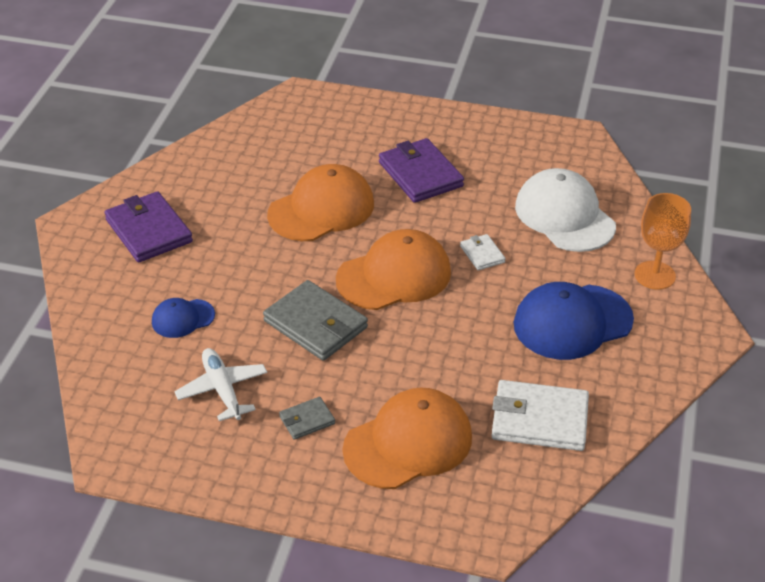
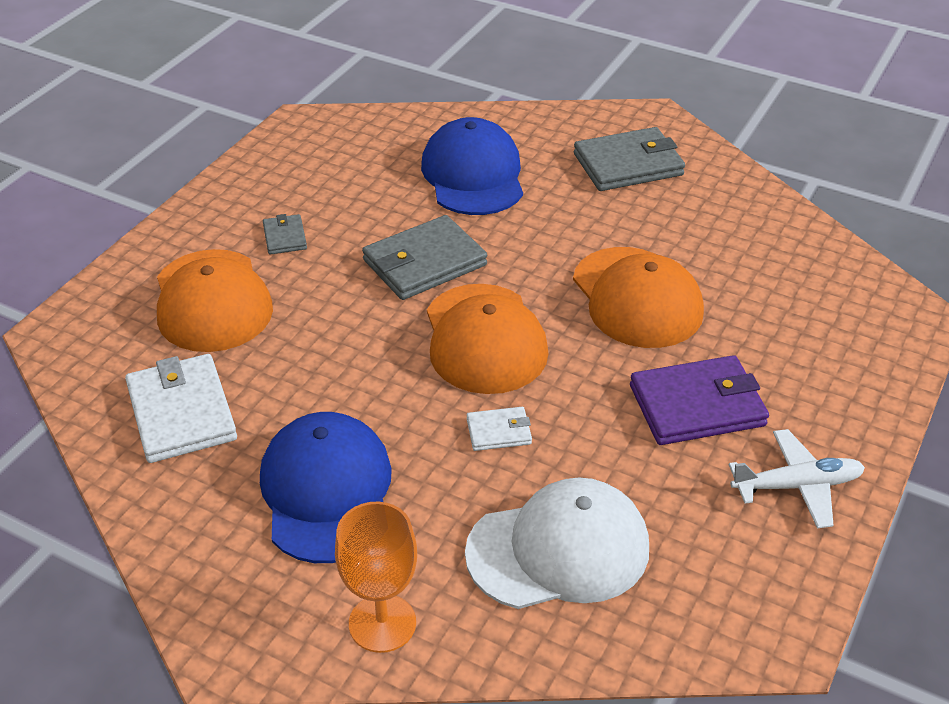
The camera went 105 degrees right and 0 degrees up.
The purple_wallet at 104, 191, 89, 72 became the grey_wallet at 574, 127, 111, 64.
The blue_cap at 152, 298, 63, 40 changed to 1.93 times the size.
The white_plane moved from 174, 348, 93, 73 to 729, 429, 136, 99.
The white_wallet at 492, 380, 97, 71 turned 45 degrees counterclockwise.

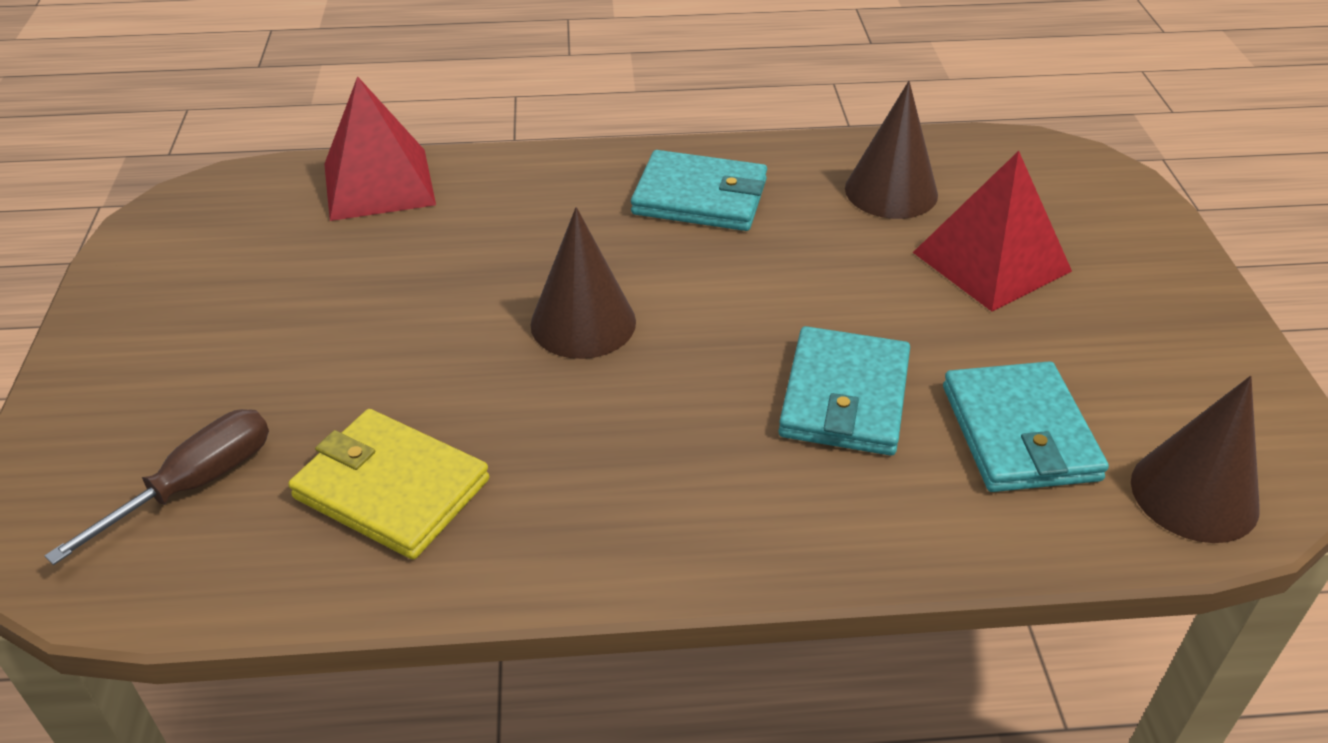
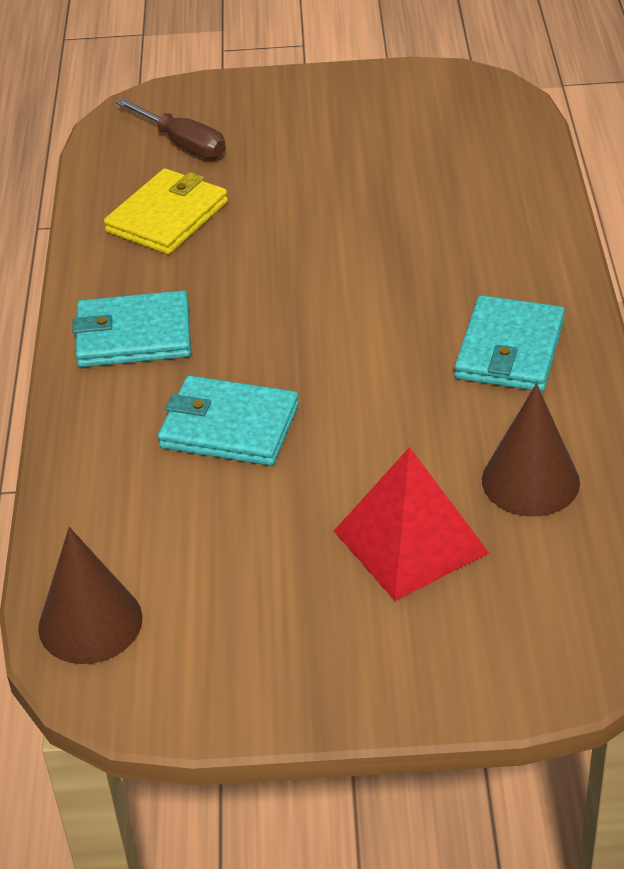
The camera went 95 degrees right and 0 degrees up.
The red_pyramid at 324, 76, 112, 145 disappeared.
The brown_cone at 530, 207, 106, 152 disappeared.
The turquoise_wallet moved from 943, 361, 166, 131 to 72, 290, 119, 77.

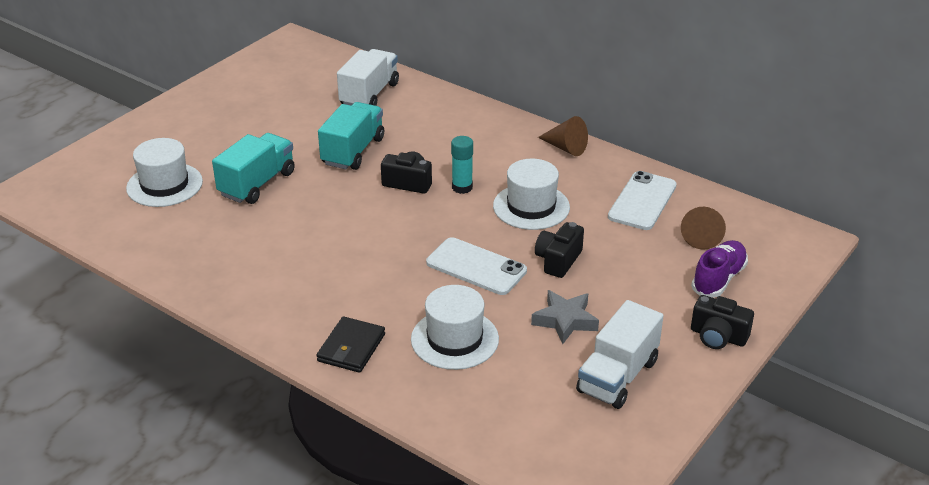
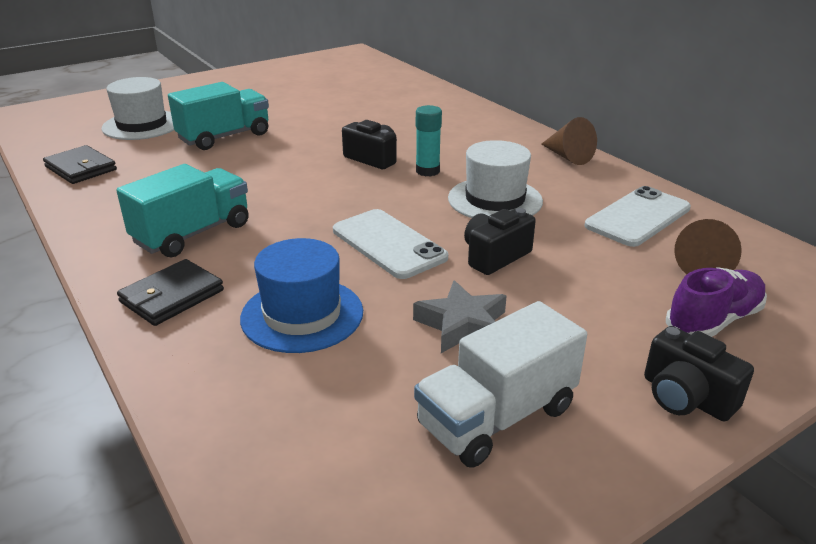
The camera went 20 degrees right and 5 degrees down.
The white_truck at 337, 49, 62, 57 disappeared.
The turquoise_truck moved from 318, 102, 66, 68 to 116, 164, 133, 93.
The white_hat at 411, 285, 88, 85 became the blue_hat at 240, 238, 123, 115.
The black_wallet at 43, 145, 74, 39 appeared.

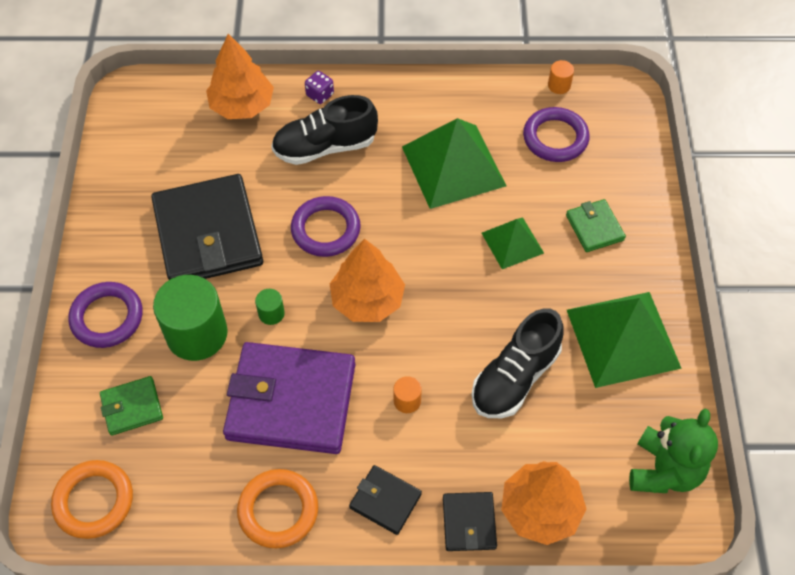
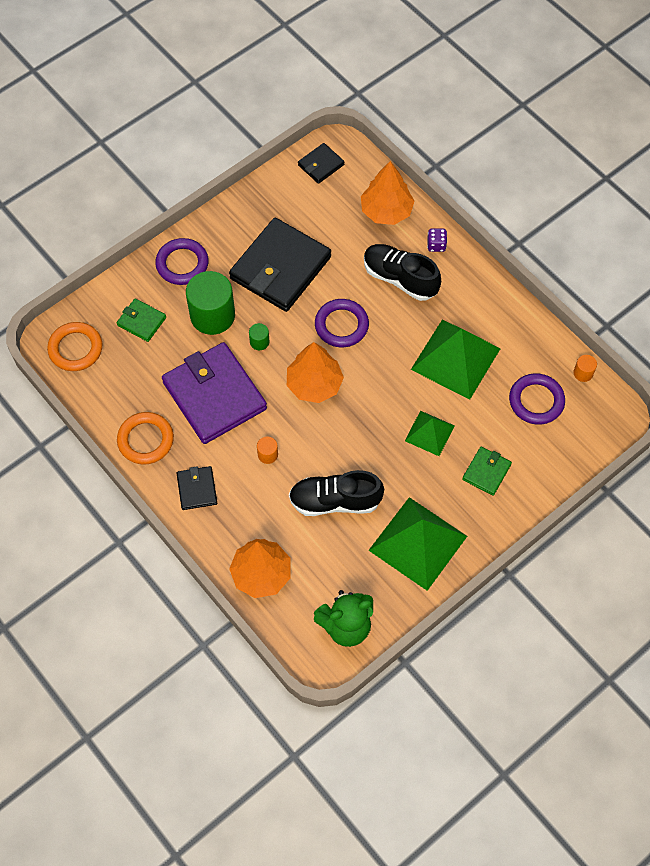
The camera went 50 degrees right and 5 degrees up.
The black_wallet moved from 443, 492, 54, 59 to 298, 143, 46, 41.

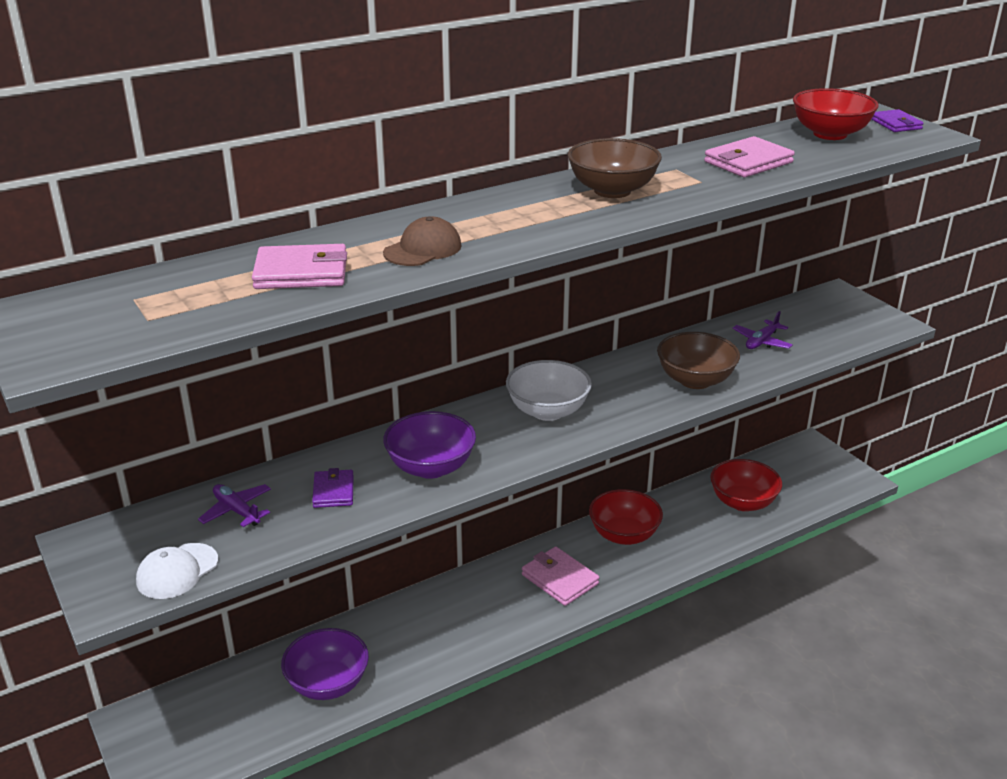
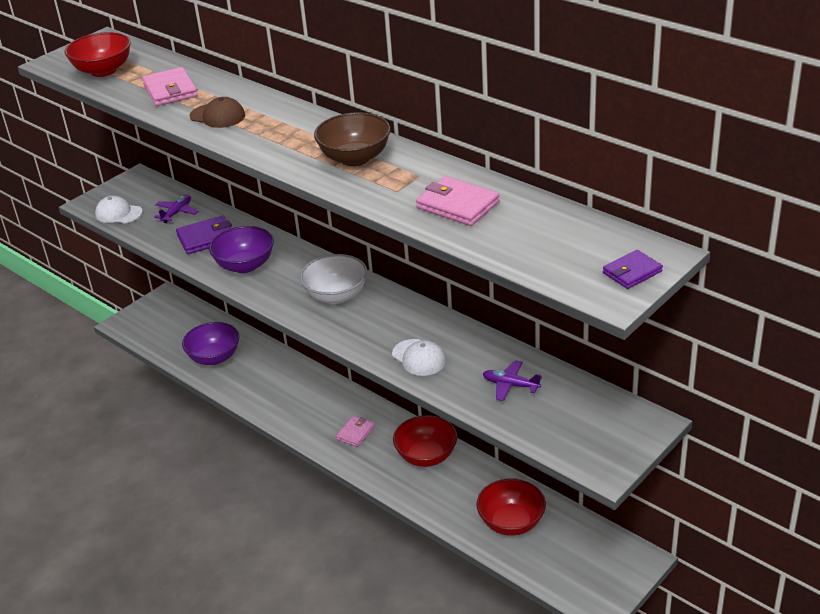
The camera went 75 degrees right and 5 degrees up.
The red_bowl moved from 793, 88, 86, 52 to 65, 32, 66, 45.
The brown_bowl at 657, 332, 83, 57 was replaced by the white_cap at 392, 339, 54, 37.
The purple_wallet at 312, 468, 42, 40 changed to 1.55 times the size.
The pink_wallet at 522, 547, 77, 59 changed to 0.65 times the size.

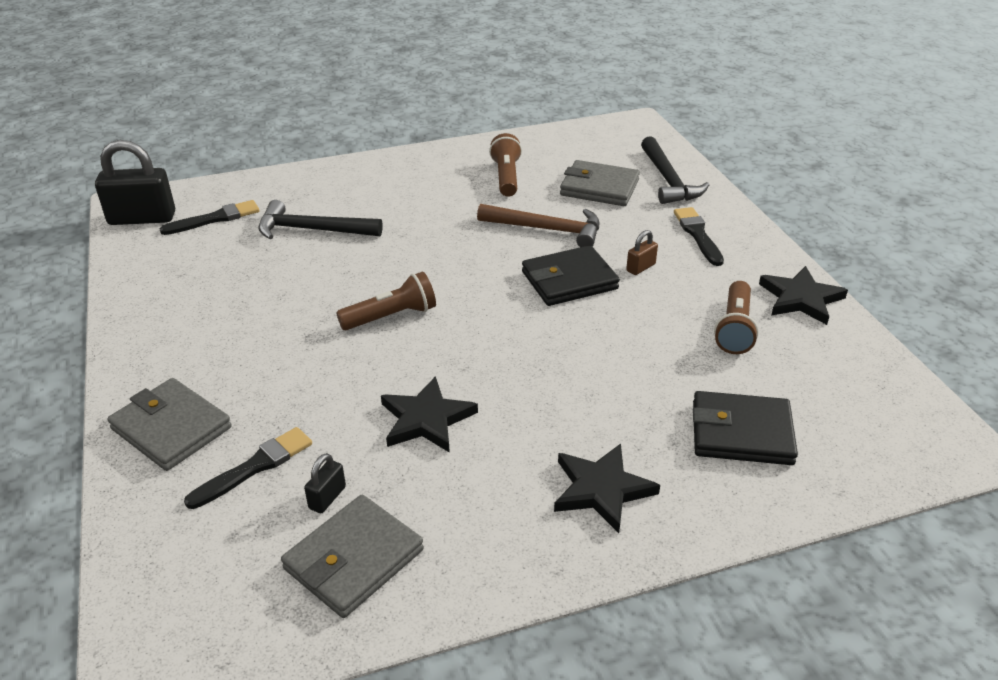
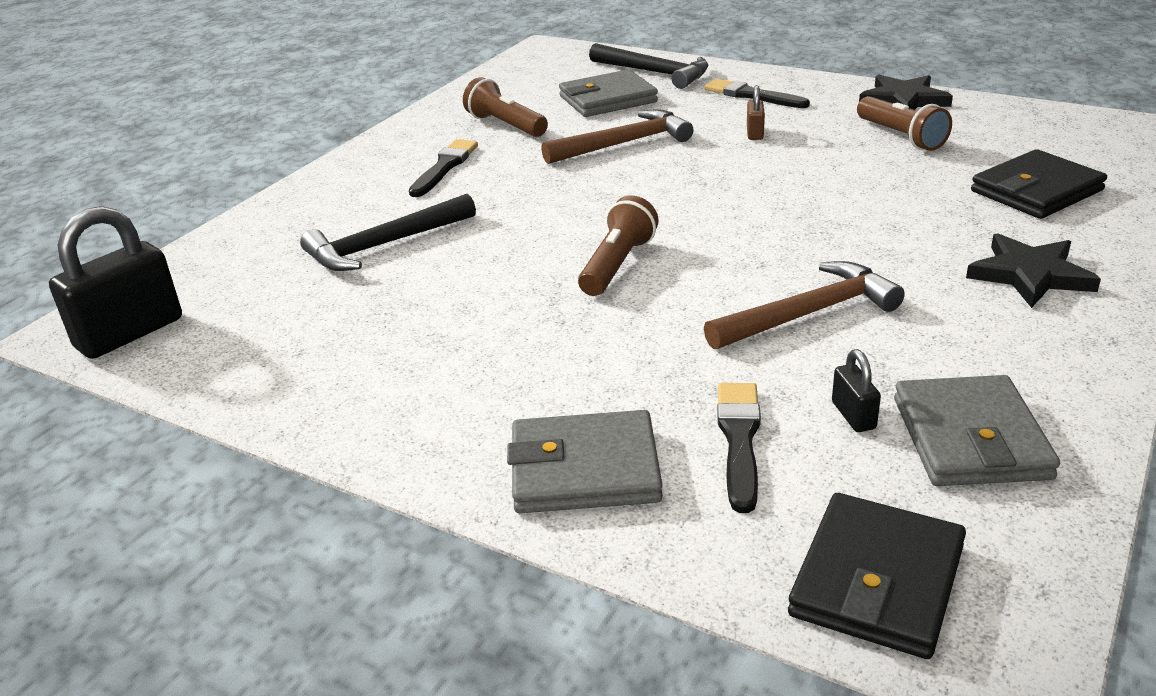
The camera went 40 degrees left and 5 degrees down.
The black_brush moved from 160, 200, 100, 35 to 409, 139, 69, 58.
The black_wallet moved from 522, 245, 98, 61 to 788, 493, 178, 166.
The black_star at 381, 376, 97, 77 was replaced by the brown_hammer at 704, 261, 201, 88.

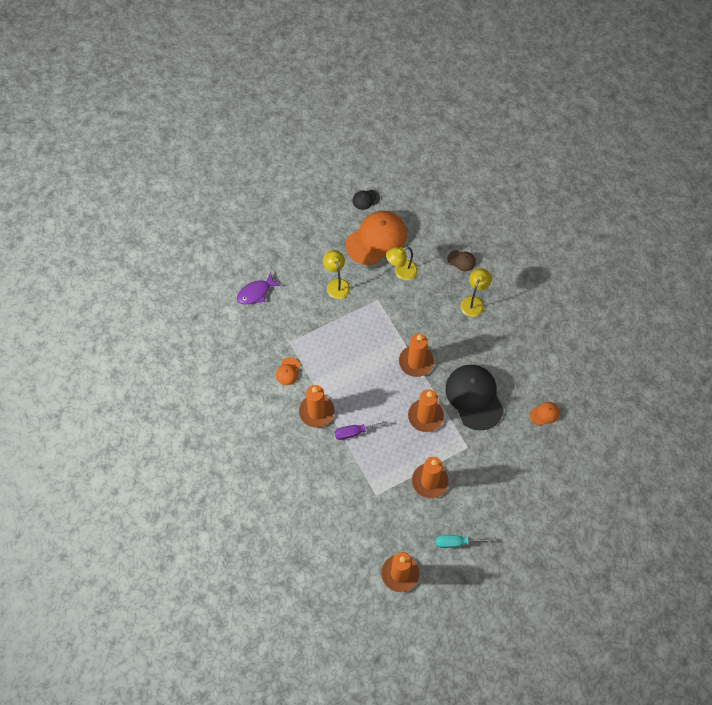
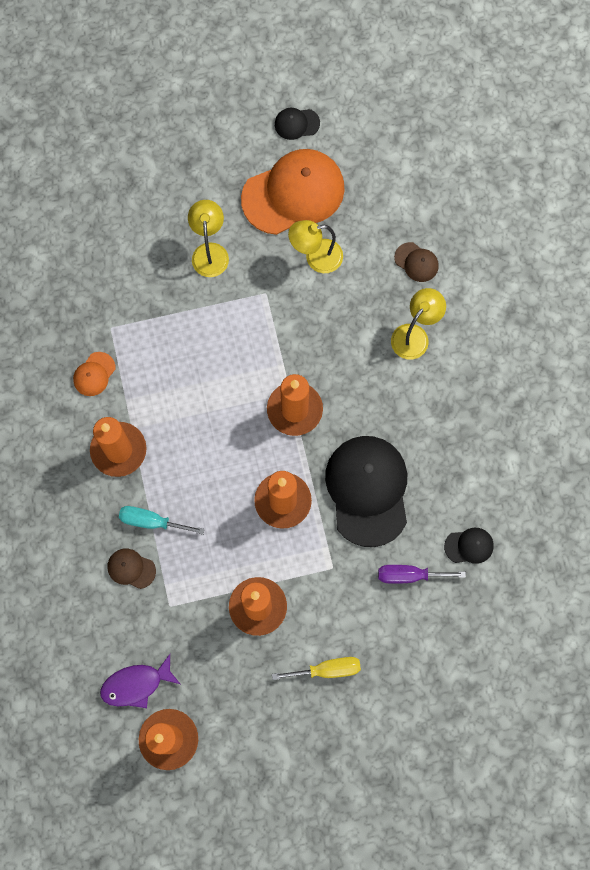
The camera went 15 degrees right and 10 degrees up.
The purple_fish moved from 237, 272, 44, 33 to 100, 654, 80, 54.
The orange_cap at 530, 402, 30, 24 became the black_cap at 444, 528, 50, 36.
The purple_screwdriver moved from 335, 421, 53, 19 to 378, 565, 88, 19.
The turquoise_screwdriver moved from 436, 535, 57, 13 to 119, 506, 86, 29.
The brown_cap at 108, 549, 48, 40 appeared.
The yellow_screwdriver at 272, 657, 89, 23 appeared.

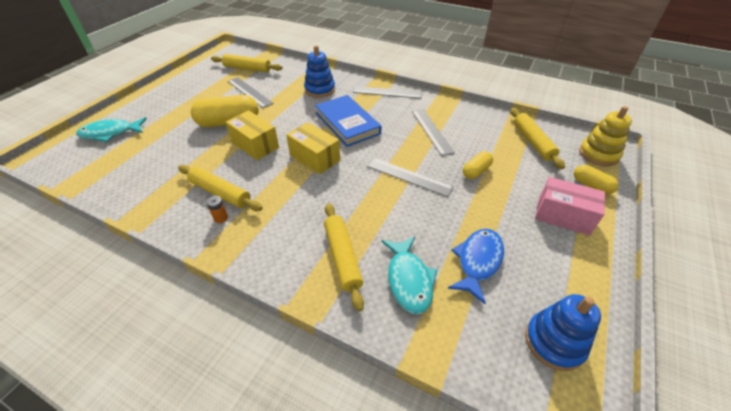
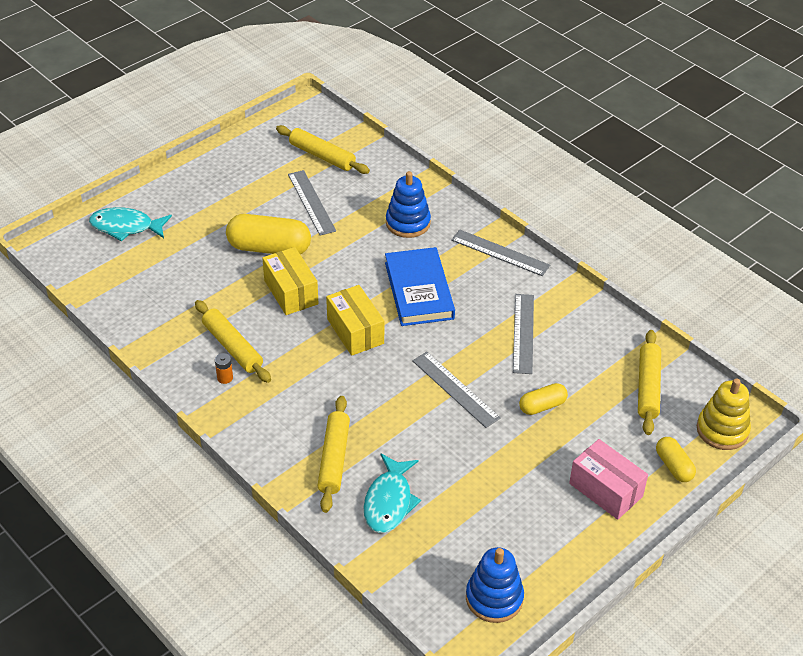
The camera went 20 degrees right and 0 degrees up.
The blue_fish at 448, 229, 56, 75 disappeared.

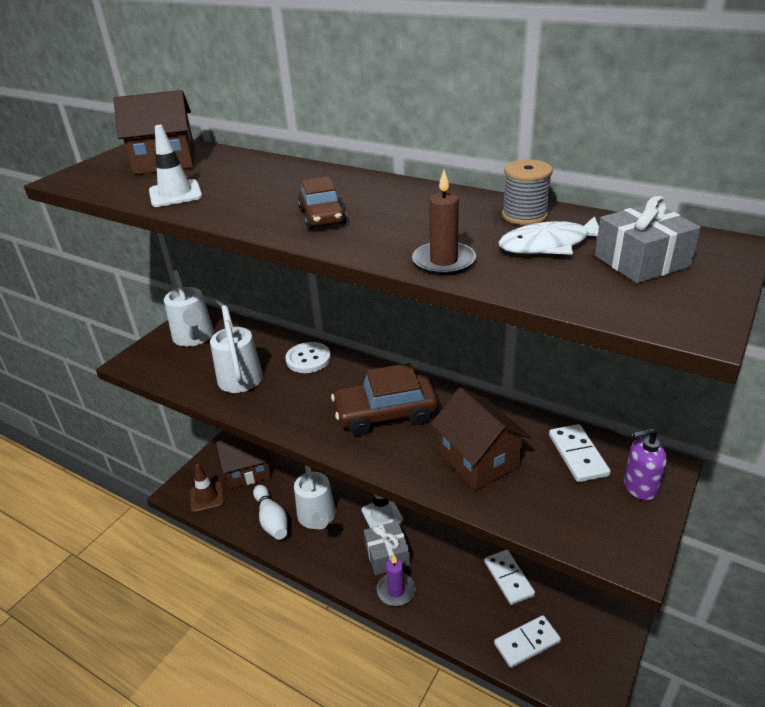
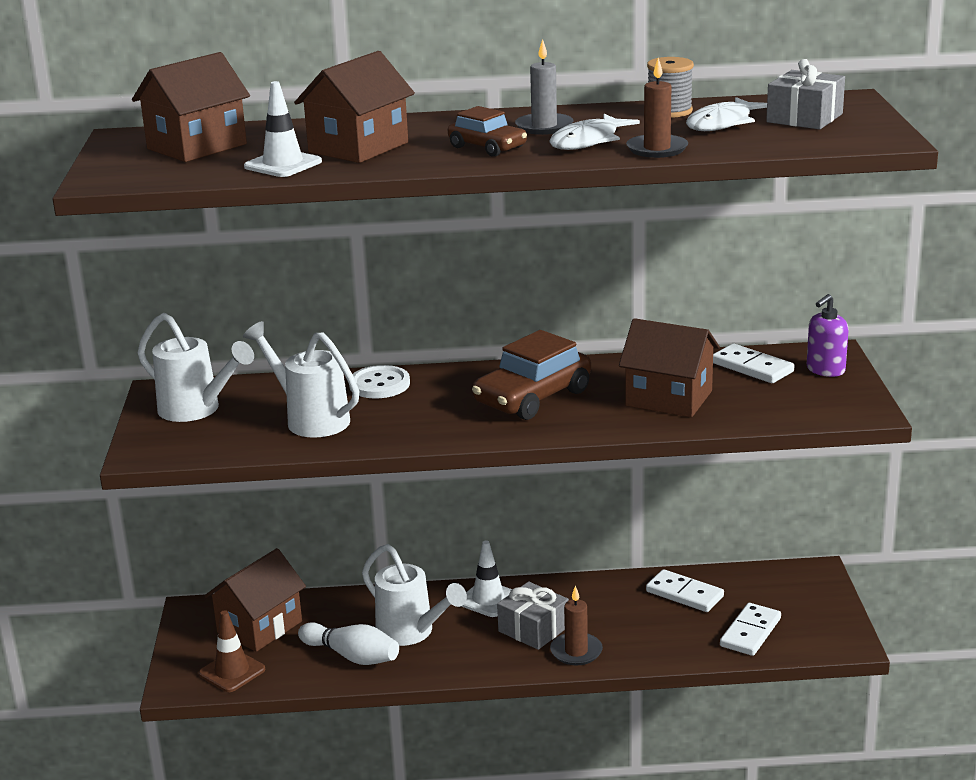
The camera went 35 degrees left and 10 degrees down.
The purple_candle at 377, 554, 39, 52 became the brown_candle at 550, 585, 53, 81.
The grey_candle at 515, 39, 59, 96 appeared.
The brown_house at 294, 51, 121, 112 appeared.
The white_fish at 549, 114, 91, 36 appeared.

